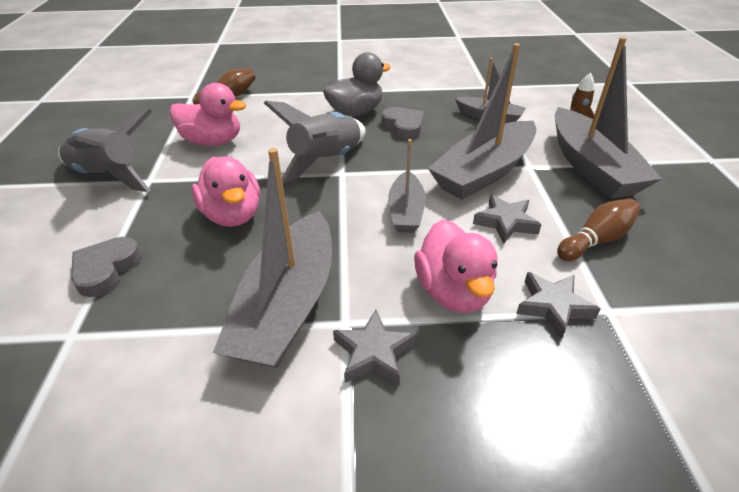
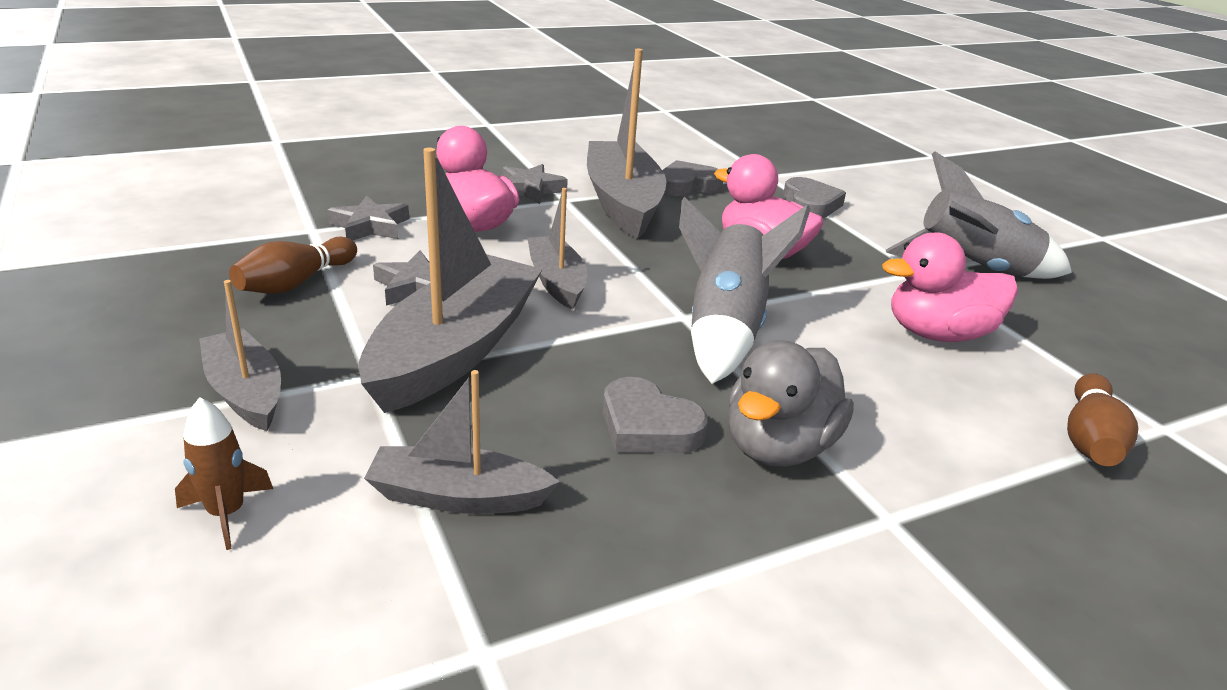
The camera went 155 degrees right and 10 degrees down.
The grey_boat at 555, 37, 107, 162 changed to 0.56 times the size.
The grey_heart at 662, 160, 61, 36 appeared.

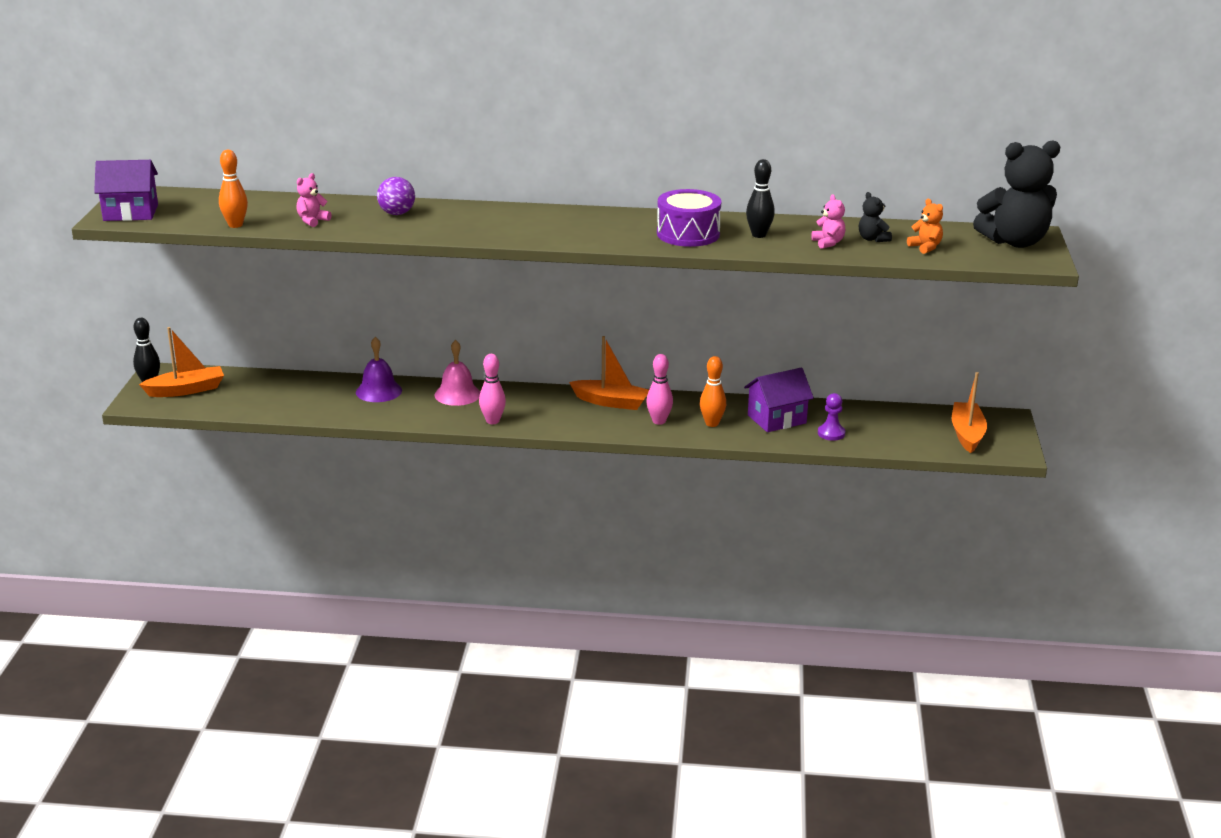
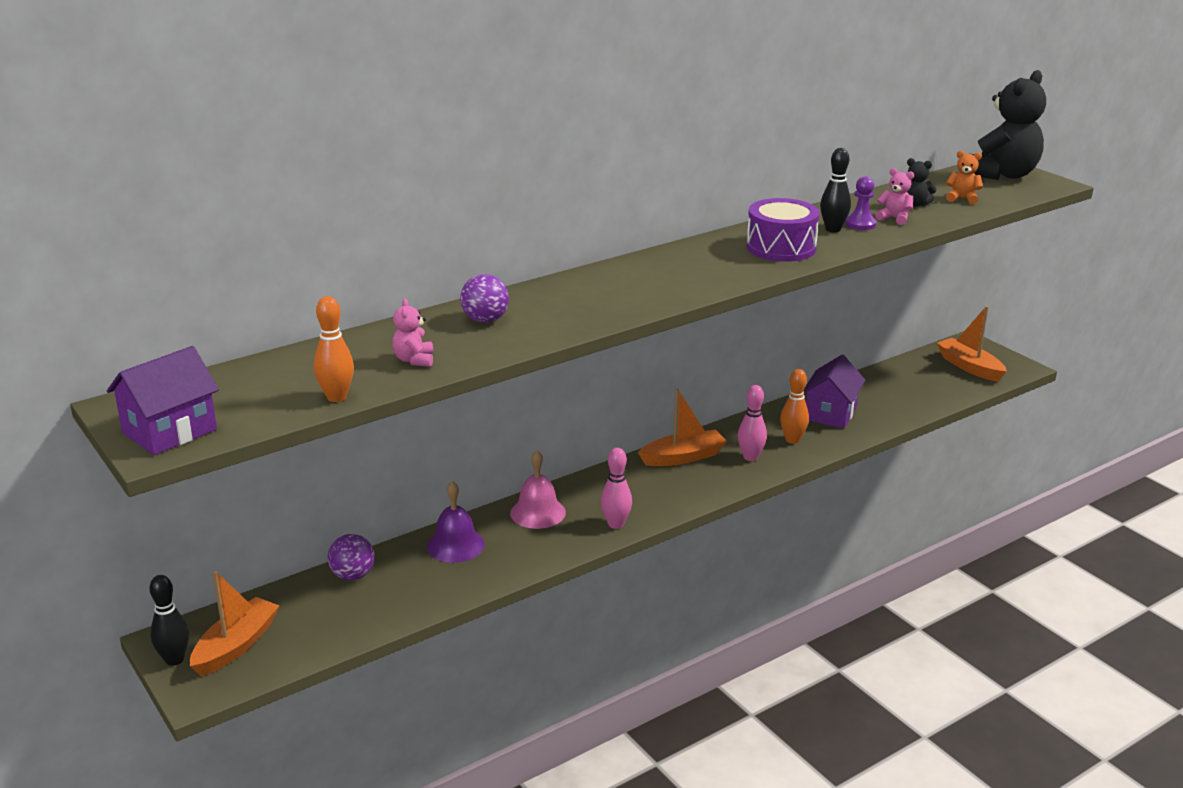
The camera went 40 degrees left and 0 degrees up.
The purple_pawn moved from 818, 393, 27, 48 to 846, 177, 31, 53.
The purple_ball at 328, 534, 46, 47 appeared.

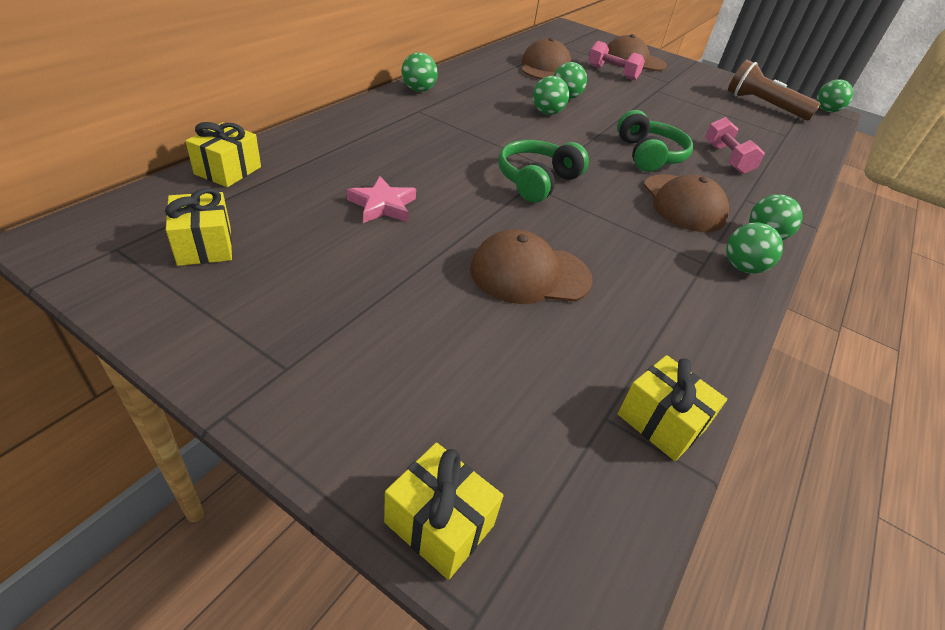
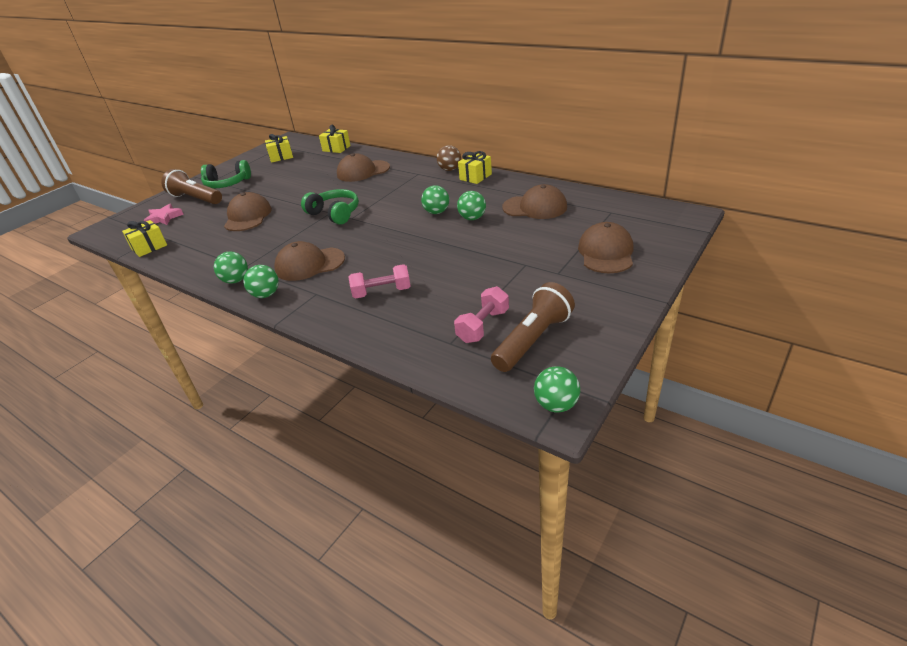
The camera went 100 degrees right and 5 degrees down.
The pink_dumbbell moved from 588, 41, 57, 39 to 454, 286, 55, 57.
The green_ball at 401, 52, 37, 40 became the brown_ball at 437, 145, 24, 26.
The green_headphones moved from 617, 110, 76, 62 to 201, 160, 50, 28.
The pink_star moved from 347, 176, 69, 47 to 144, 203, 40, 22.
The yellow_gift moved from 384, 443, 120, 137 to 458, 151, 34, 33.
The brown_cap at 337, 153, 53, 29 appeared.
The brown_flashlight at 161, 169, 61, 35 appeared.

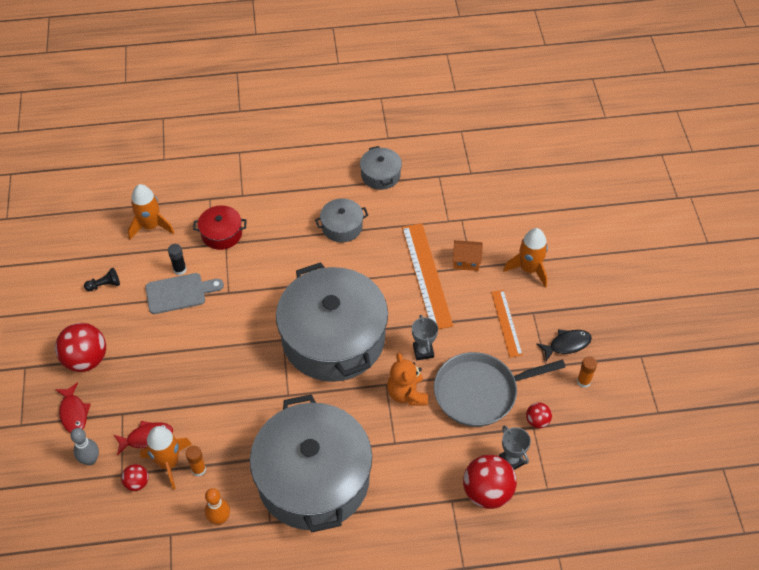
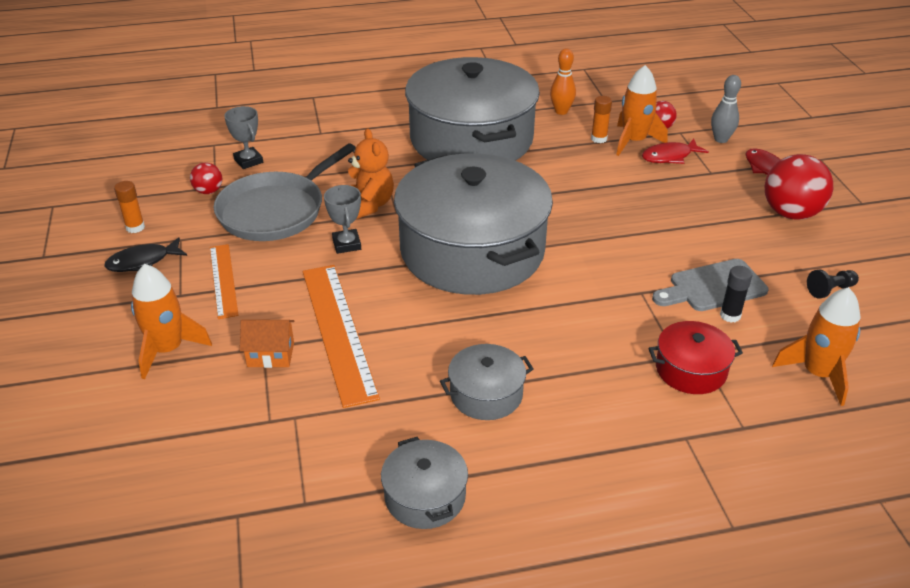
The camera went 175 degrees right and 15 degrees down.
The grey_pan at 434, 352, 132, 75 turned 150 degrees clockwise.
The red_ball at 463, 455, 54, 54 disappeared.

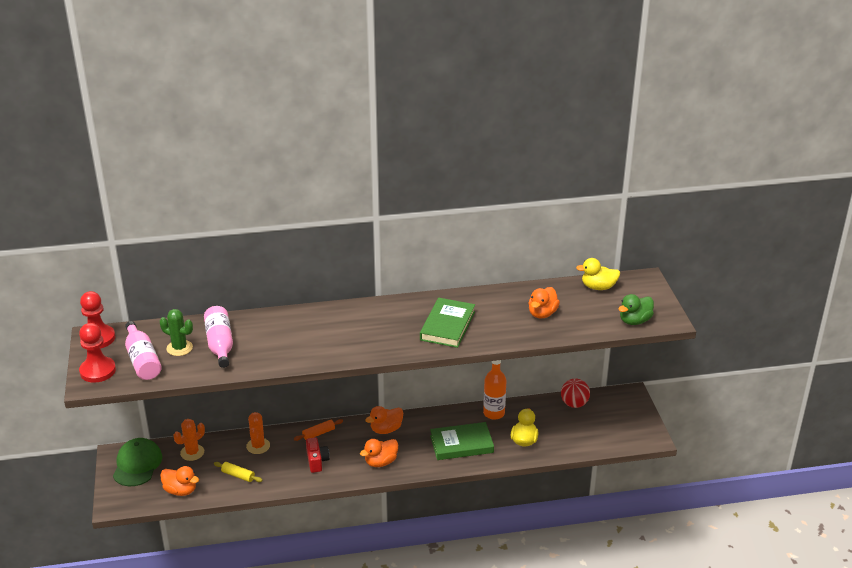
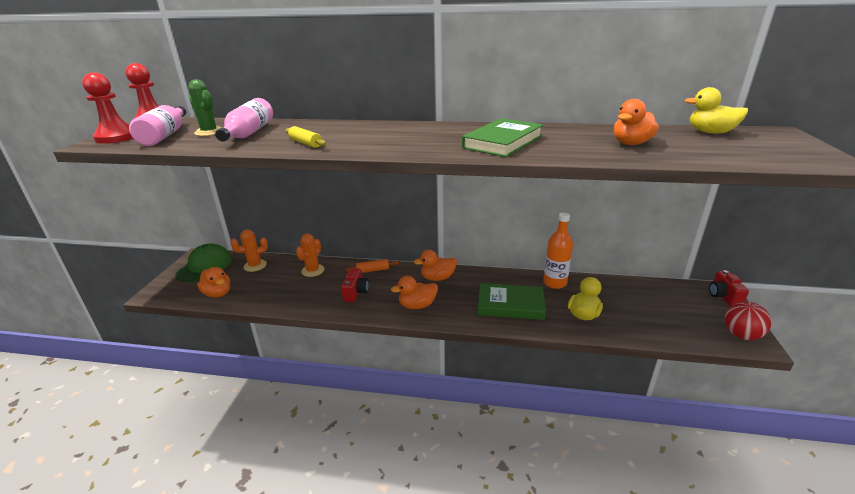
The camera went 20 degrees right and 5 degrees down.
The green_duck at 618, 294, 36, 31 disappeared.
The red_ball moved from 561, 379, 29, 29 to 725, 302, 46, 38.
The yellow_rolling_pin moved from 214, 462, 48, 20 to 285, 126, 41, 22.
The red_camera at 709, 270, 40, 36 appeared.

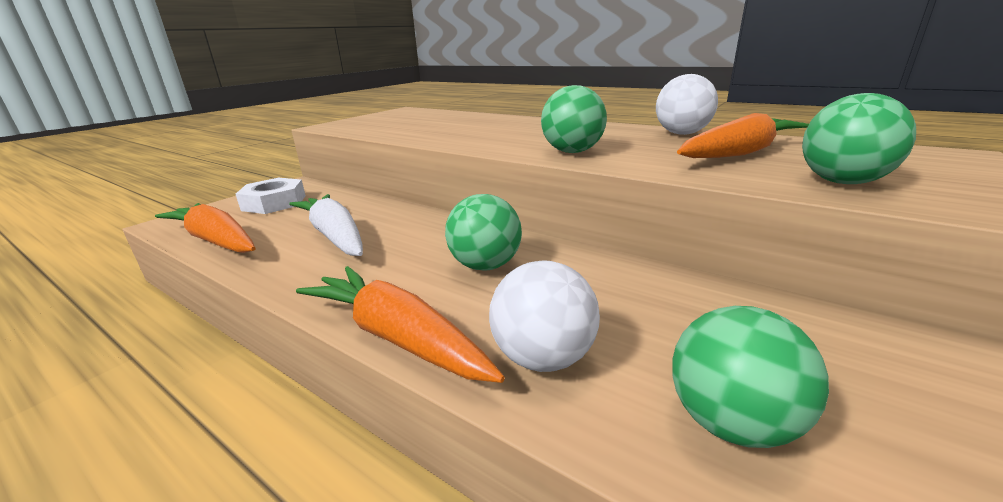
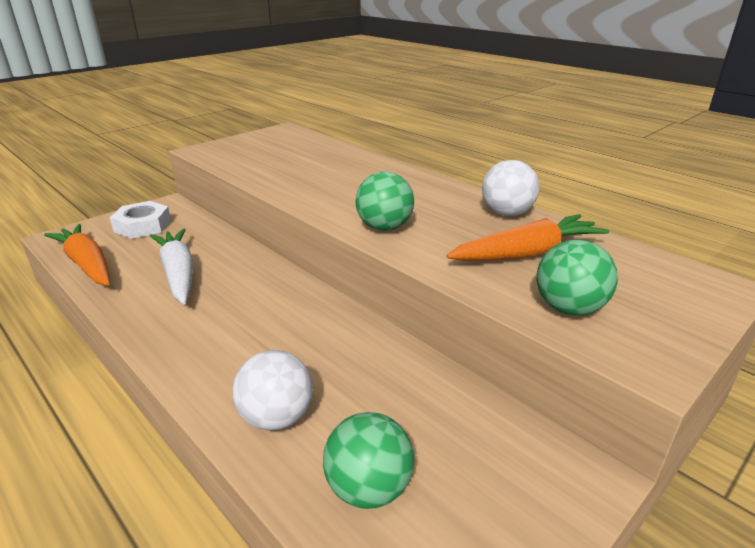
The camera went 10 degrees right and 5 degrees up.
The green_ball at 445, 194, 77, 77 disappeared.
The orange_carrot at 296, 266, 209, 117 disappeared.

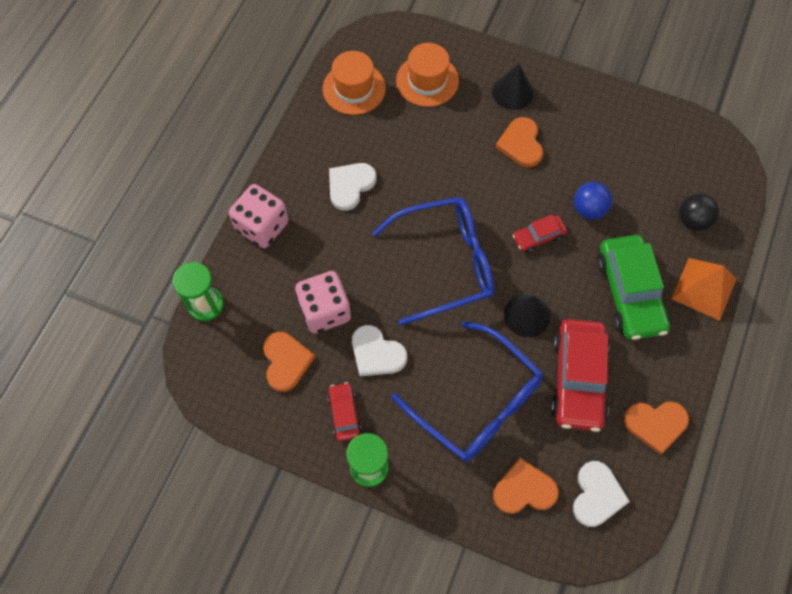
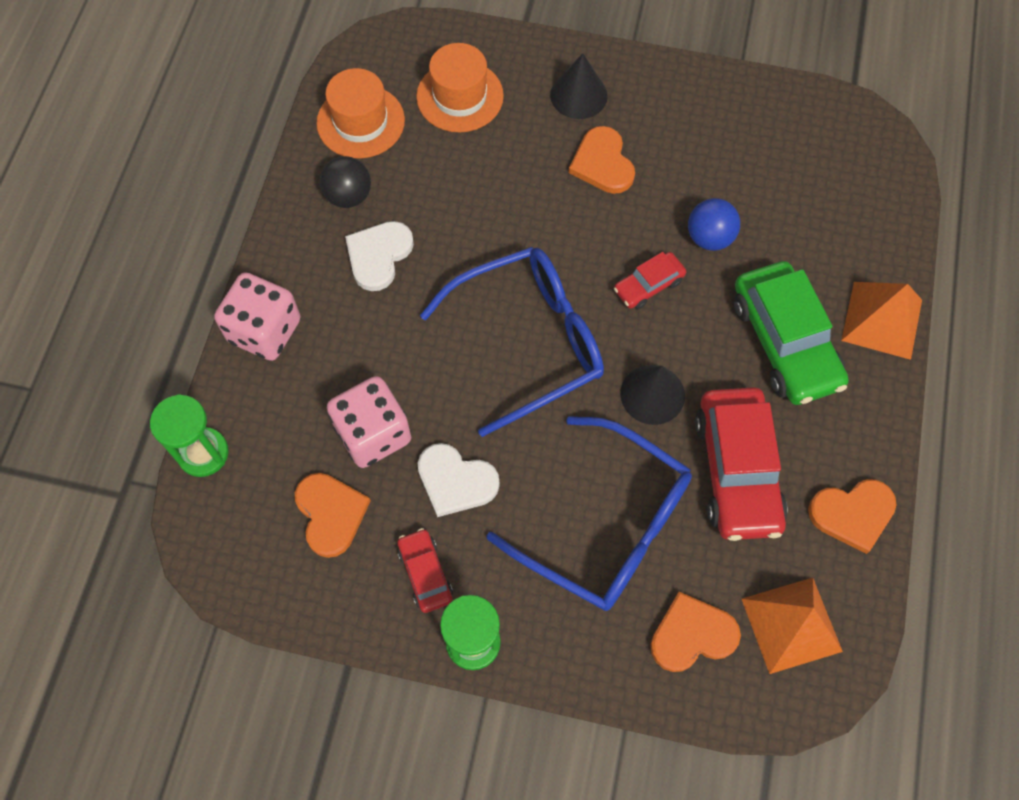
The camera went 10 degrees left and 0 degrees up.
The black_ball moved from 679, 193, 40, 38 to 320, 156, 51, 52.
The white_heart at 573, 461, 57, 66 was replaced by the orange_pyramid at 742, 578, 101, 96.

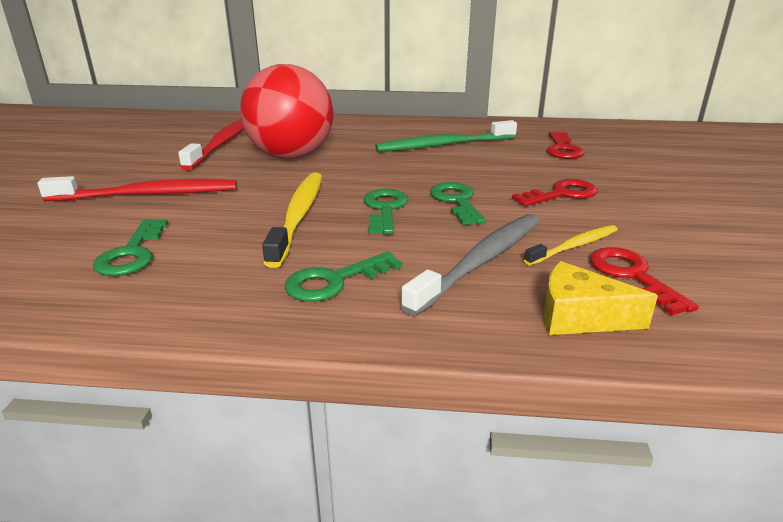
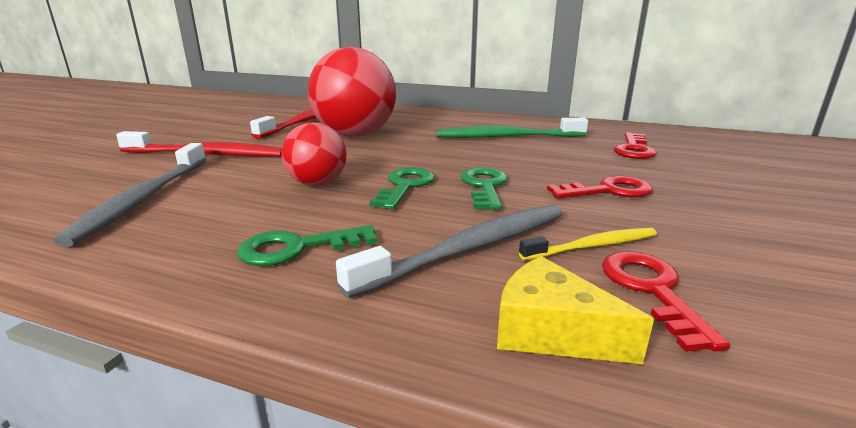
The camera went 15 degrees right and 5 degrees down.
The yellow_toothbrush at 262, 172, 60, 96 was replaced by the red_ball at 281, 122, 66, 64.
The green_key at 93, 219, 75, 57 was replaced by the grey_toothbrush at 54, 143, 152, 104.

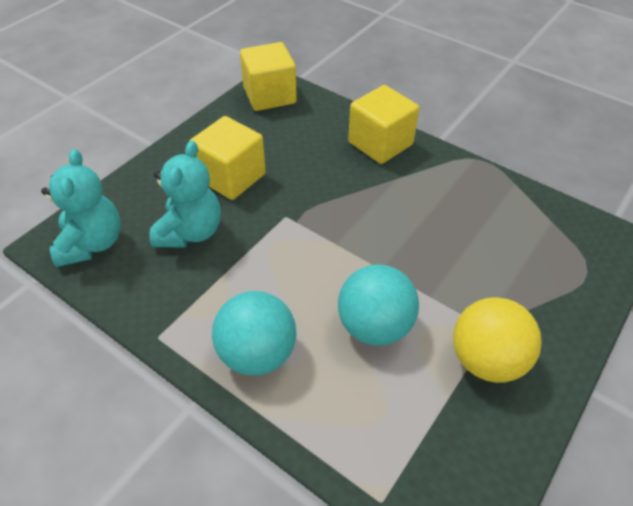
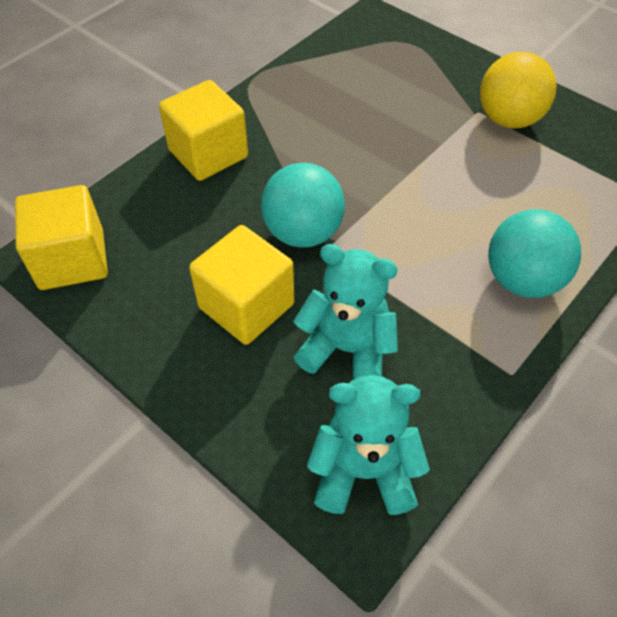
The camera went 85 degrees left and 5 degrees up.
The turquoise_ball moved from 338, 265, 81, 81 to 261, 163, 84, 85.

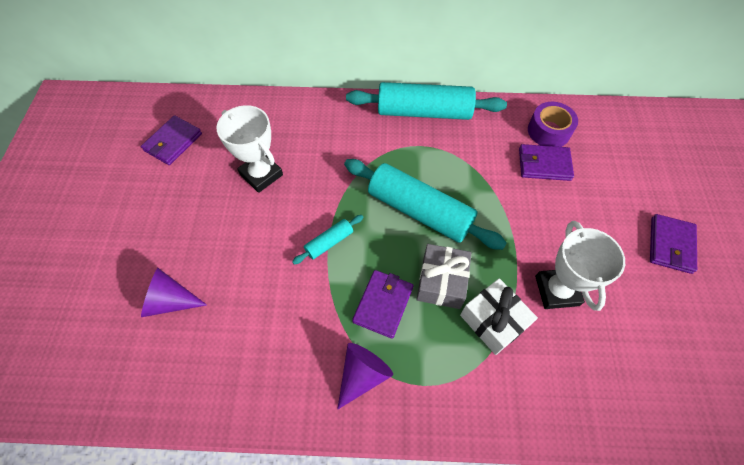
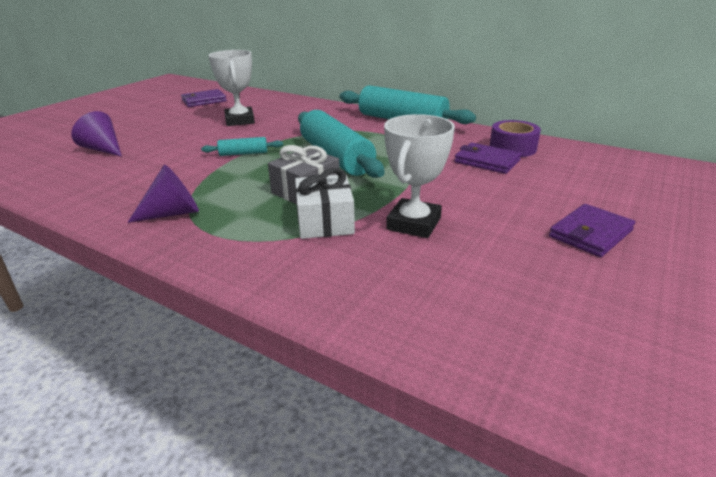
The camera went 30 degrees right and 30 degrees down.
The purple_wallet at 352, 270, 61, 69 disappeared.

